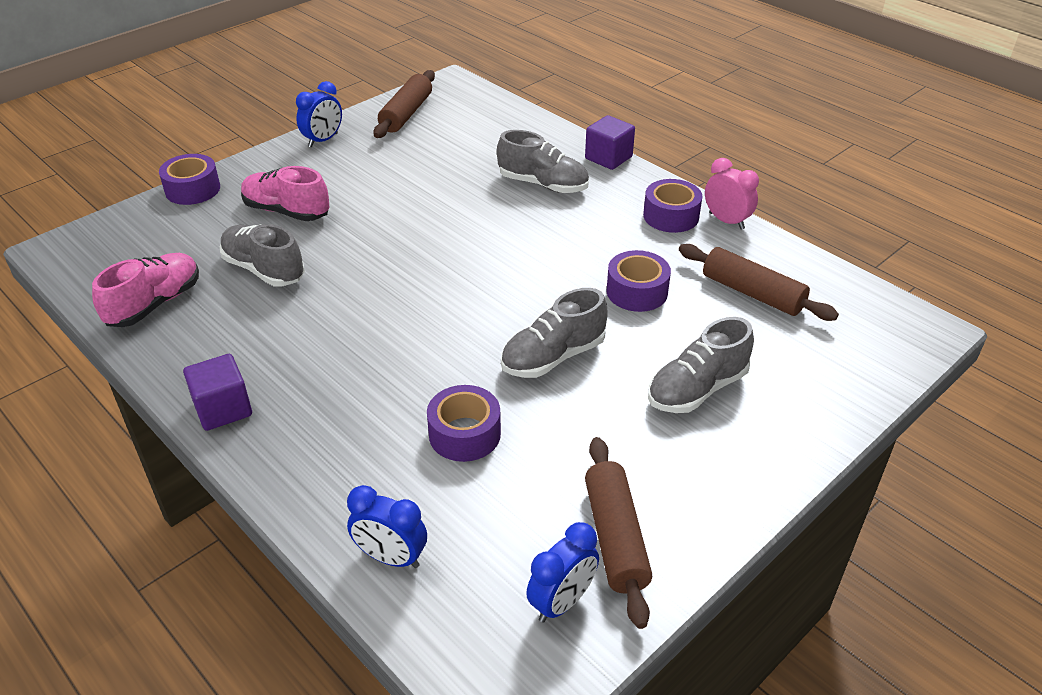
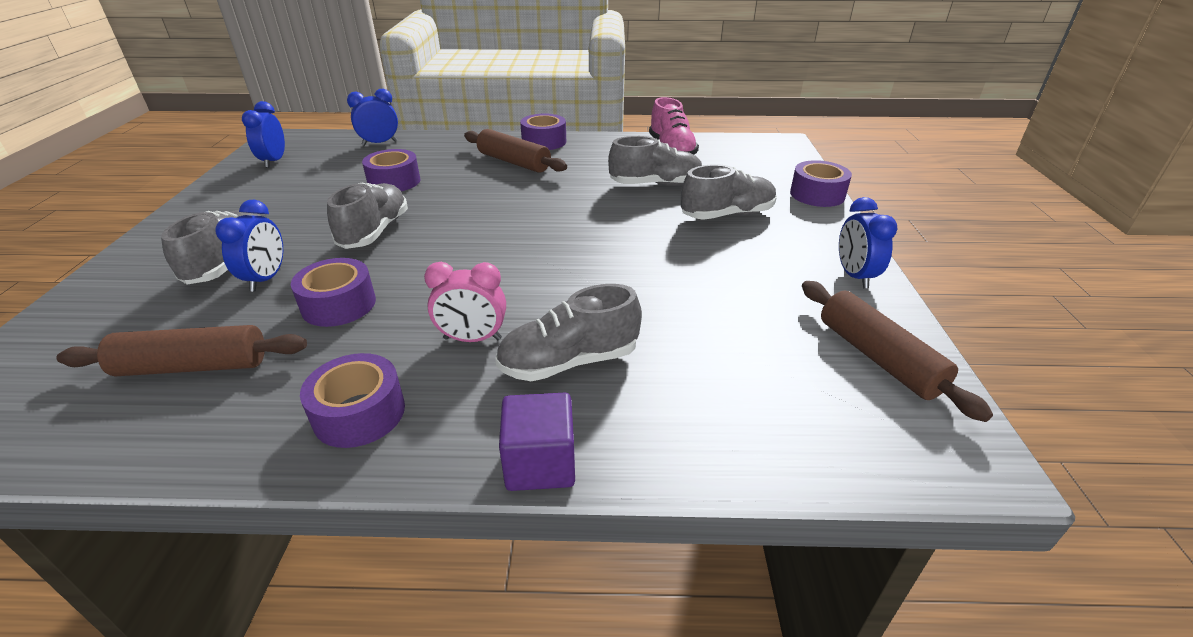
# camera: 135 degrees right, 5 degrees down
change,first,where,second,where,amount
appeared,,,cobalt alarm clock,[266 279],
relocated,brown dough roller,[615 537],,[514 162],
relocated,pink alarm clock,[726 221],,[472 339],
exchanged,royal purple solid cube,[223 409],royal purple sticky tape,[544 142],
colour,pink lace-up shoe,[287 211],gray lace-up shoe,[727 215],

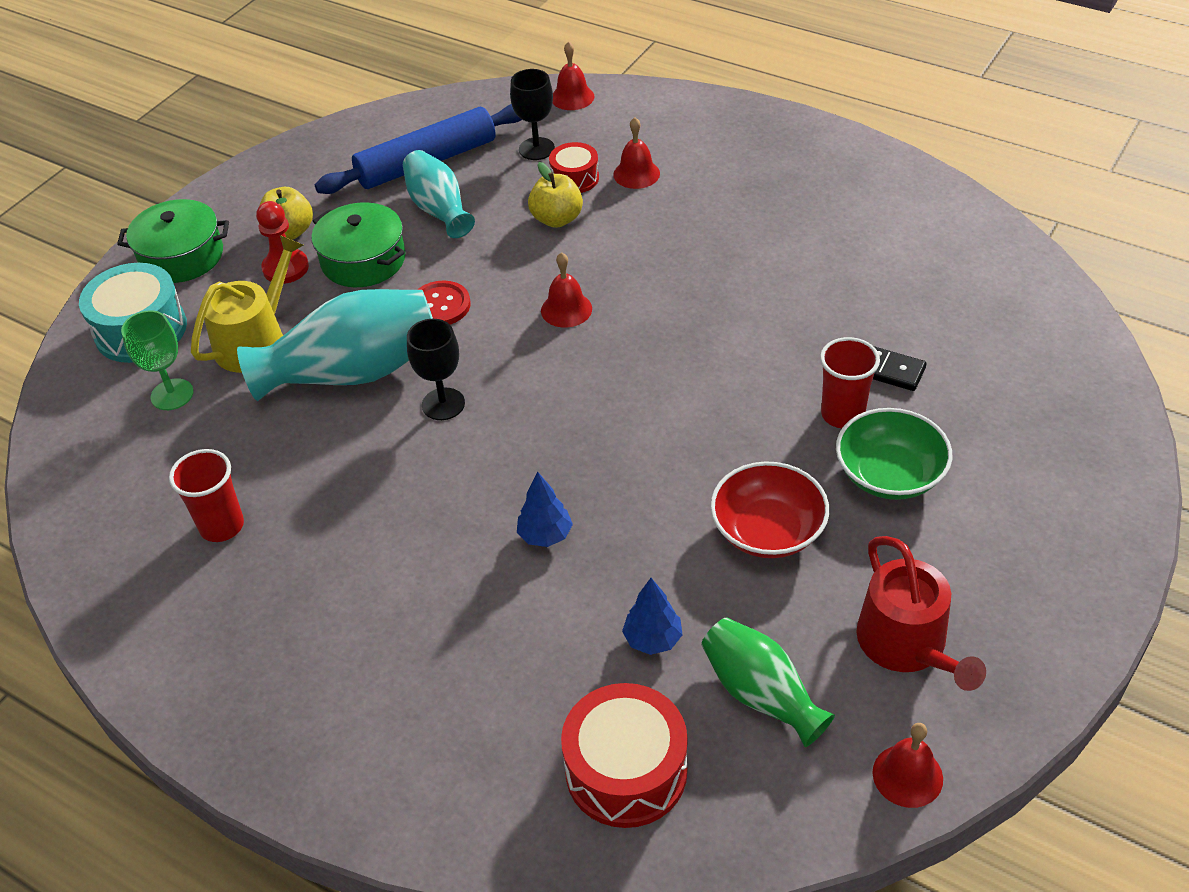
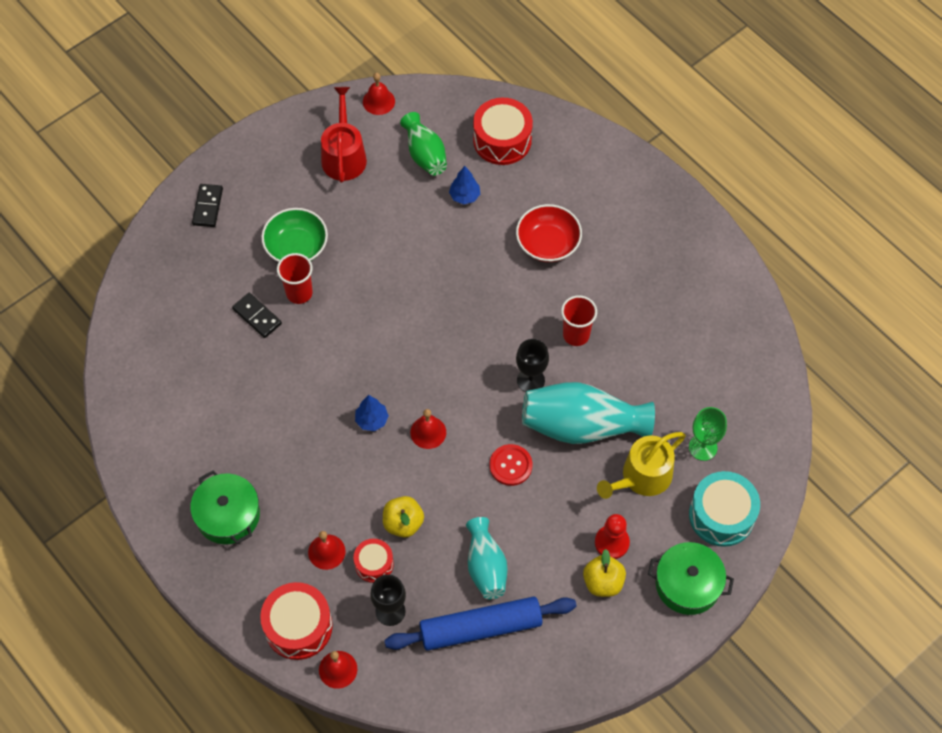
# camera: 165 degrees left, 15 degrees up
change,first,where,second,where,amount
appeared,,,black domino piece,[208 207],
appeared,,,scarlet snare drum,[298 626],
relocated,scarlet tumbler,[222 526],,[576 335],
relocated,emerald cooking pot,[363 260],,[228 515],
relocated,cobalt toy tree,[545 535],,[372 420],
relocated,scarlet serving bowl,[768 530],,[548 243],

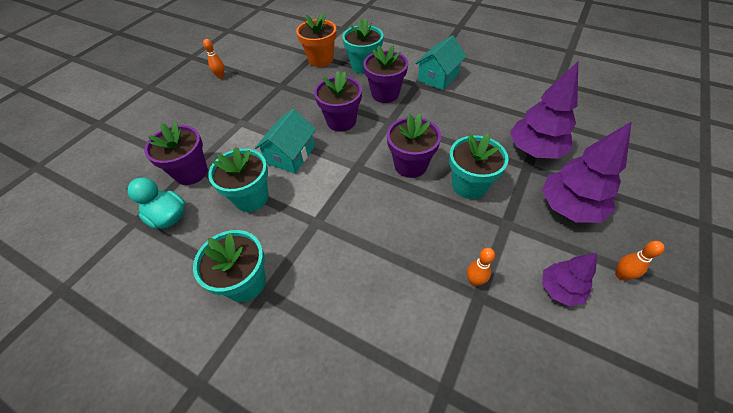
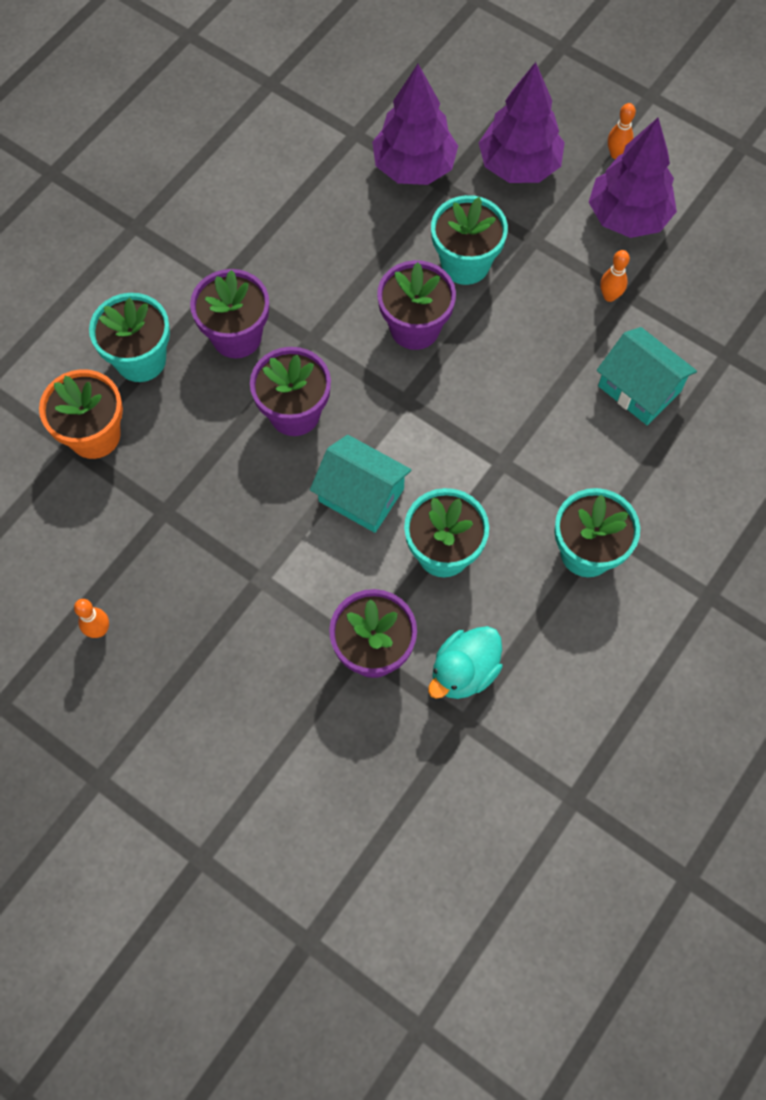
# camera: 85 degrees left, 15 degrees up
change,first,where,second,where,amount
relocated,teal toy house,[438 77],,[639 388],
size,royal purple toy tree,[560 289],,[628 217],x1.69

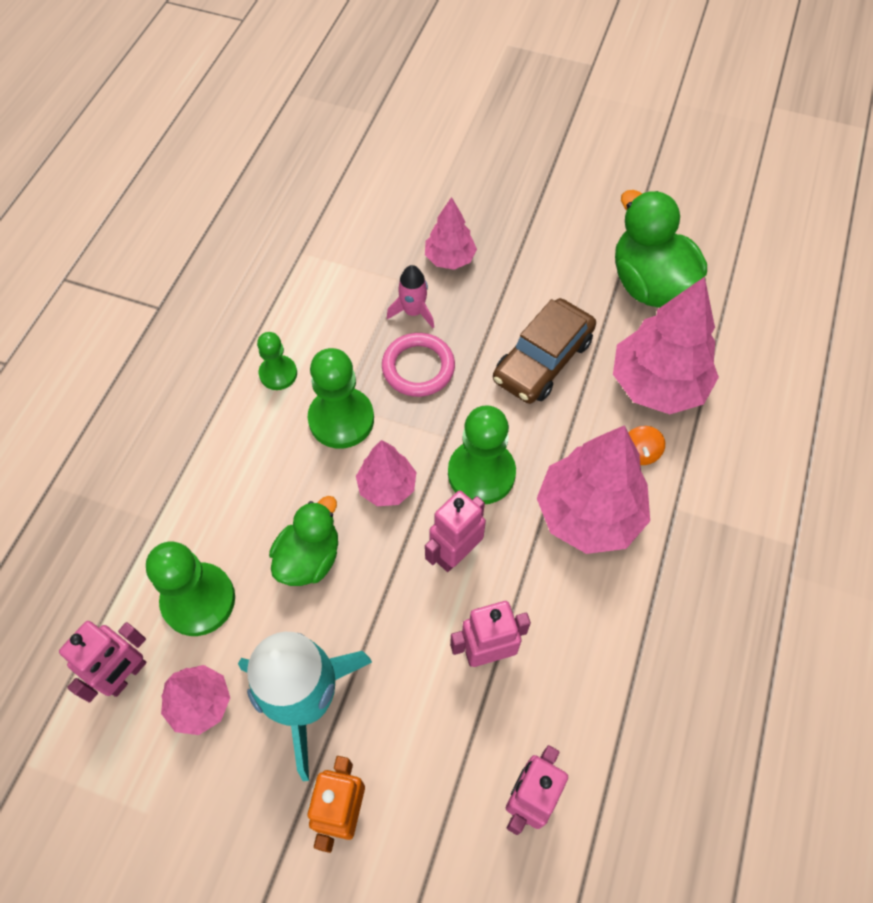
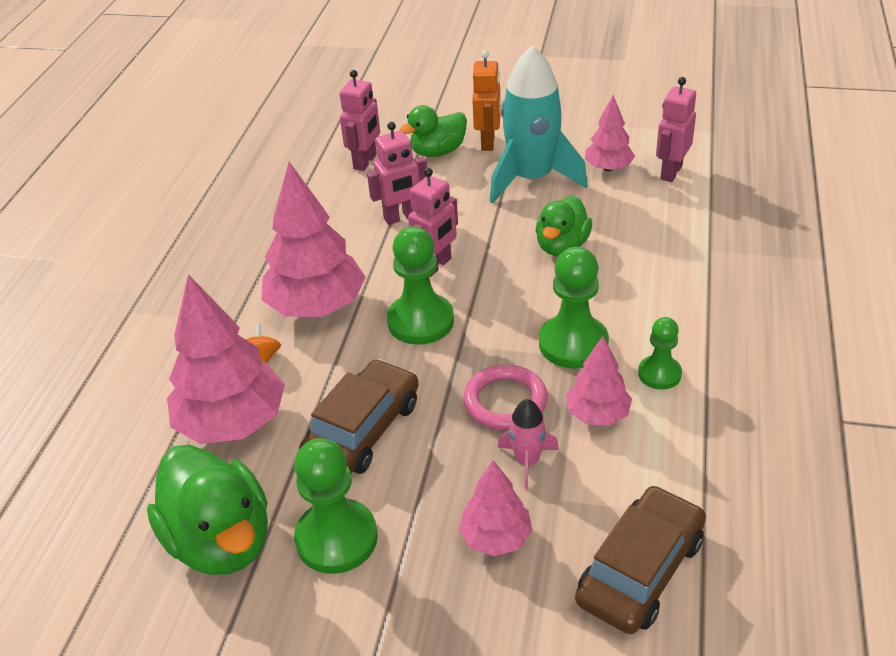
# camera: 175 degrees right, 20 degrees down
change,first,where,second,where,amount
appeared,,,emerald toy duck,[438 152],
appeared,,,brown automobile,[640 570],
relocated,emerald chess pawn,[198 600],,[336 538],
relocated,pink toy tree,[387 486],,[597 414],

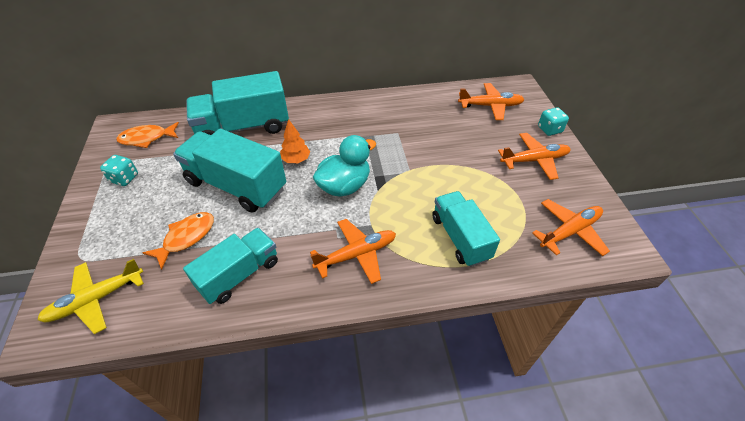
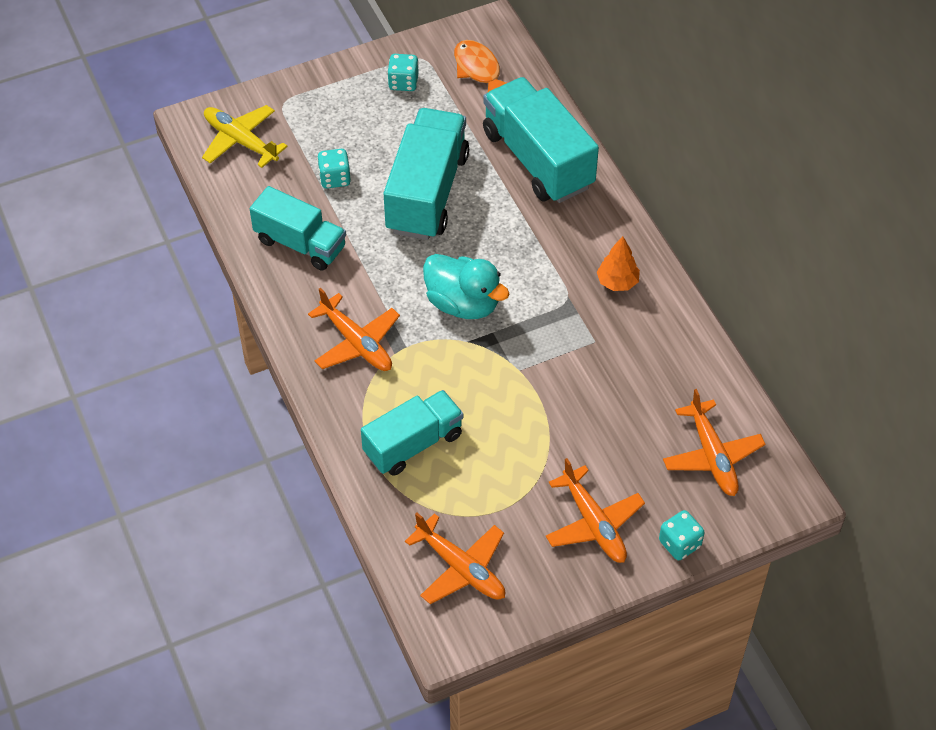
# camera: 75 degrees right, 5 degrees up
change,first,where,second,where,amount
relocated,orange toy tree,[296 160],,[617 282],
exchanged,orange fish figure,[186 237],teal die,[335 178],

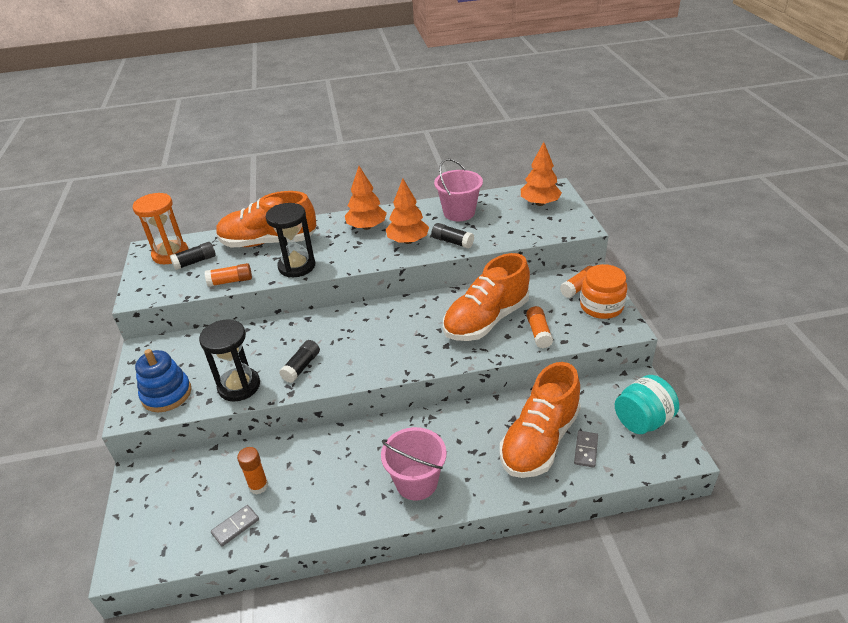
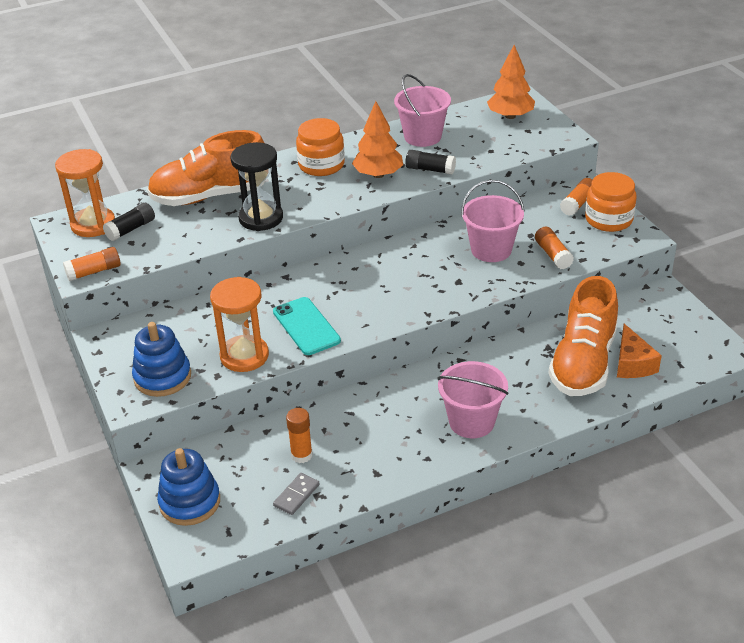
# camera: 15 degrees left, 0 degrees up
change,first,where,second,where,amount
missing,teal preserve jar,[642 421],,,
appeared,,,cobalt stacking toy,[190 502],
relocated,orange glue stick,[230 281],,[94 271],
exchanged,black glue stick,[301 367],teal mobile phone,[306 326],
exchanged,orange toy tree,[367 227],orange preserve jar,[321 165],
exchanged,orange lace-up shoe,[486 320],pink bucket,[491 250],
exchanged,gray domino piece,[585 450],orange piece of cheese,[632 364],
colour,black sandglass,[239 386],orange sandglass,[244 356],

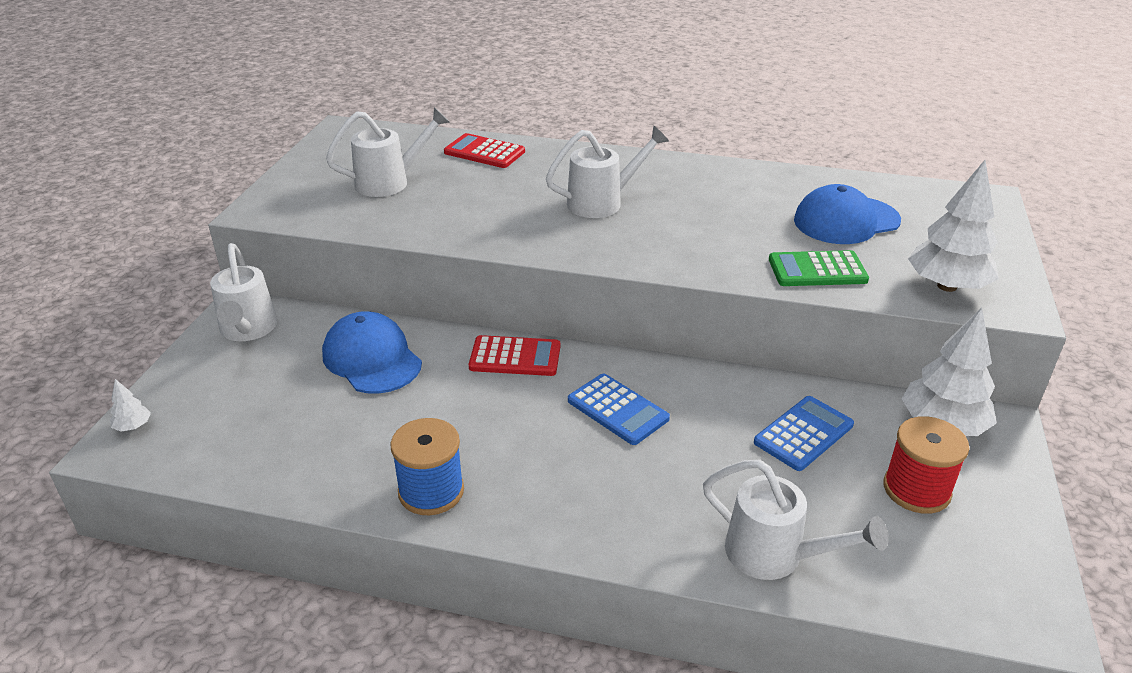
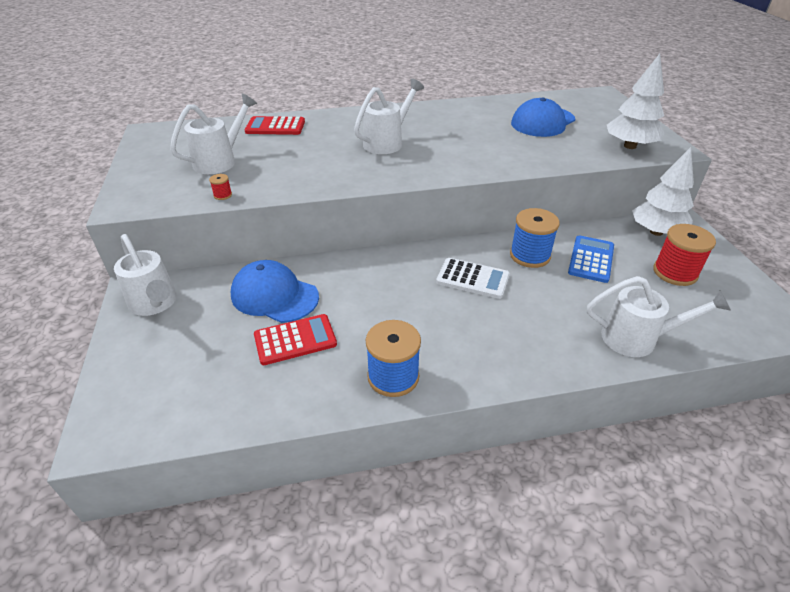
# camera: 25 degrees left, 5 degrees up
change,first,where,second,where,amount
missing,white toy tree,[133 426],,,
missing,emerald adding machine,[817 270],,,
appeared,,,scarlet reel of thread,[223 195],
appeared,,,cobalt reel of thread,[530 255],
relocated,scarlet adding machine,[515 357],,[295 340],
colour,cobalt adding machine,[617 410],white adding machine,[473 279],

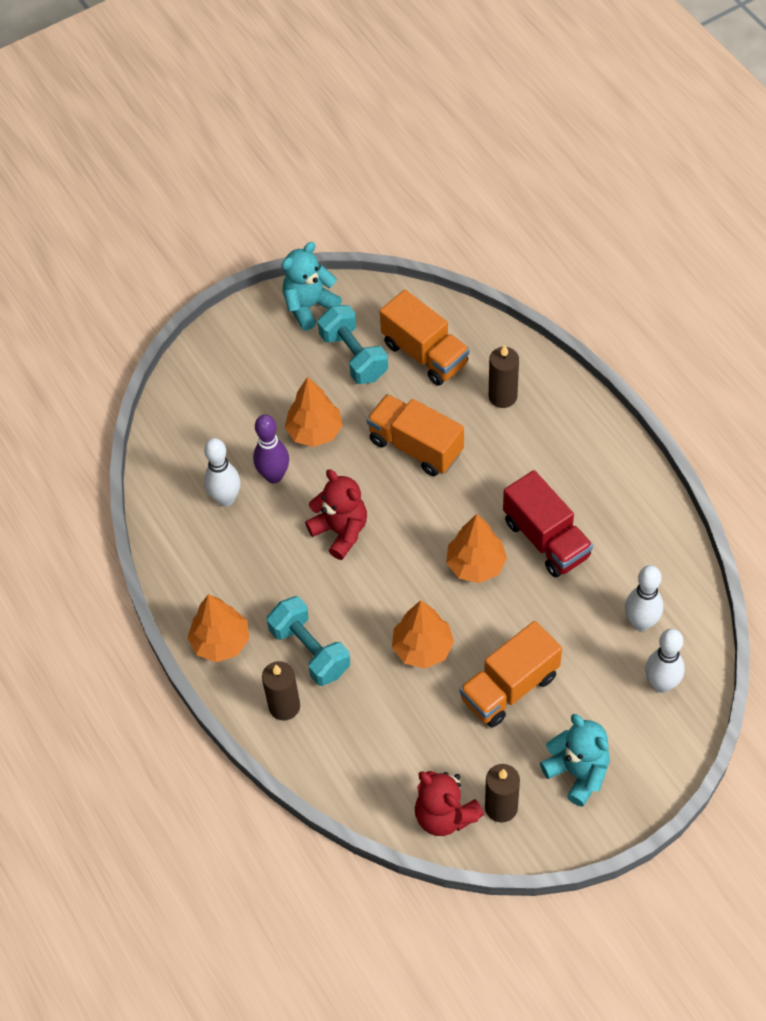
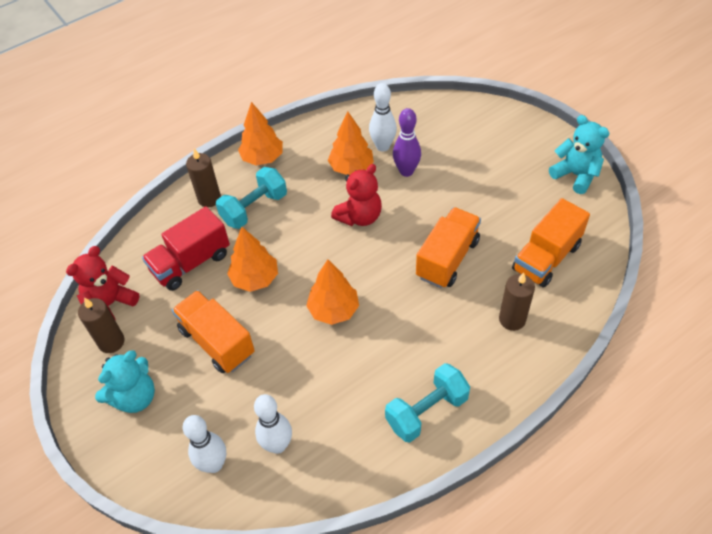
# camera: 85 degrees right, 5 degrees down
change,first,where,second,where,amount
relocated,orange toy tree,[315 432],,[351 167],
relocated,teal hand weight,[354 356],,[426 411],
relocated,scarlet toy truck,[546 539],,[191 262],

